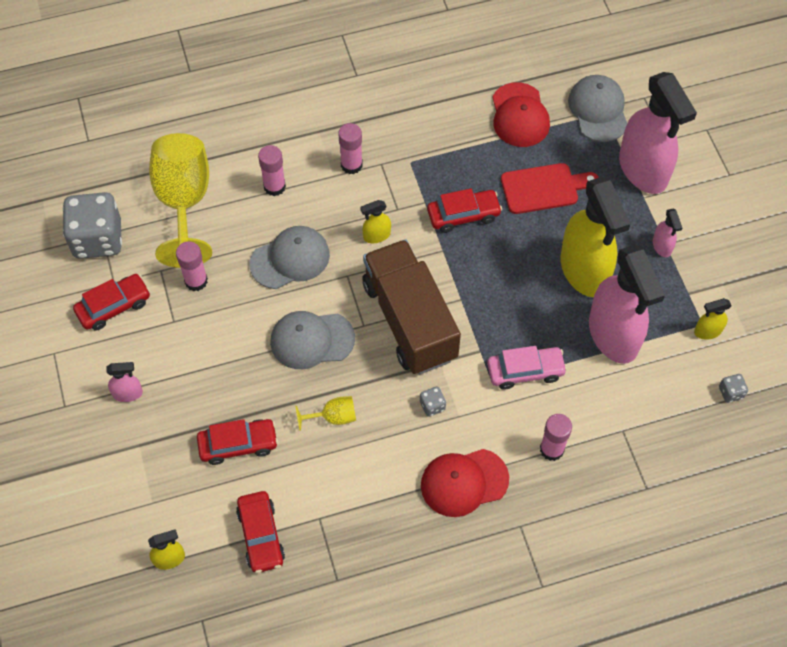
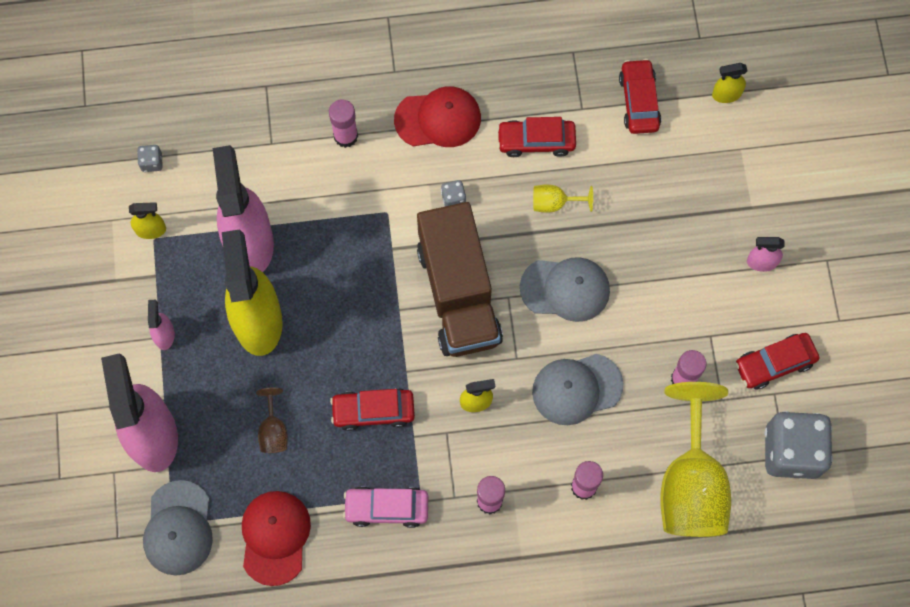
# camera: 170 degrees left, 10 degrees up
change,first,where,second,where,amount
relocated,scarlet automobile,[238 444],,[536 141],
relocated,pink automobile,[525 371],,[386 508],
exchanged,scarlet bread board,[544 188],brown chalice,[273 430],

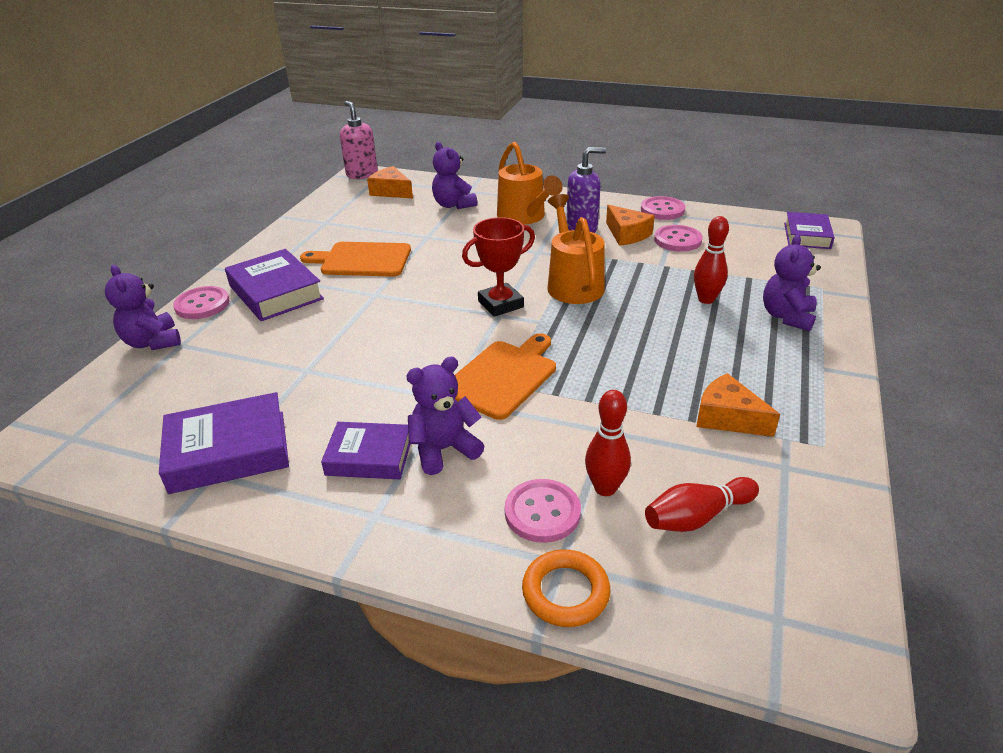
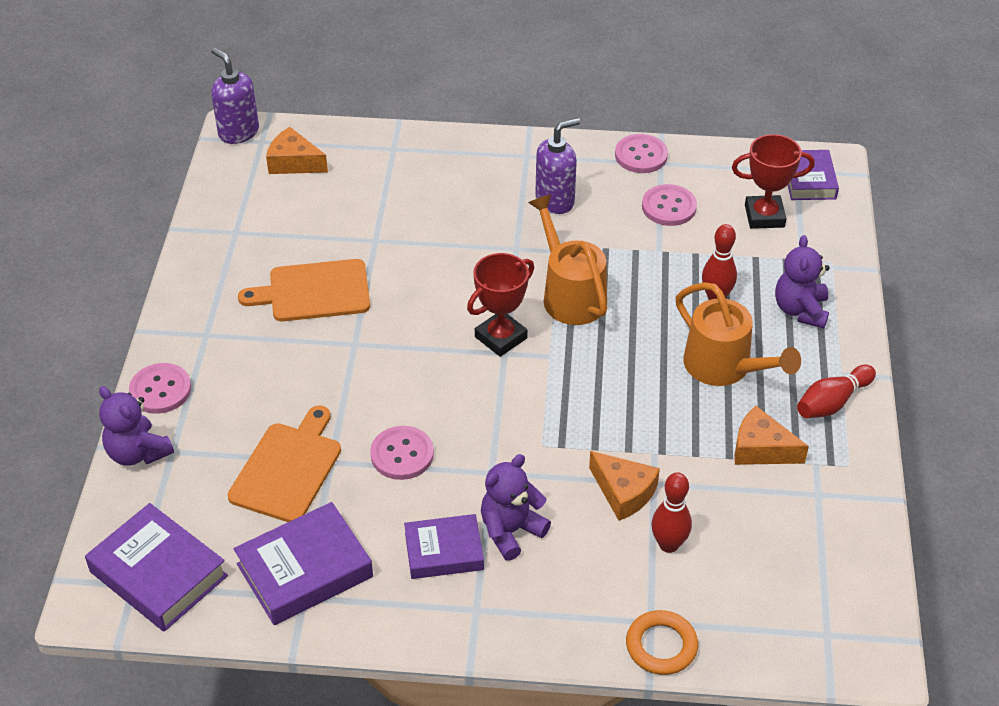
# camera: 15 degrees left, 10 degrees up
change,first,where,second,where,amount
missing,royal purple stuffed bear,[453 205],,,
appeared,,,scarlet award cup,[764 216],
relocated,royal purple hardback,[275 292],,[158 574],
relocated,orange bread board,[503 377],,[288 469],
relocated,orange watering can,[525 217],,[725 368],
relocated,pink shirt button,[542 512],,[402 454],
relocated,orange piece of cheese,[627 234],,[623 492],
relocated,scarlet tenpin,[697 517],,[832 402],
colour,pink soap pump,[362 174],royal purple soap pump,[238 132],

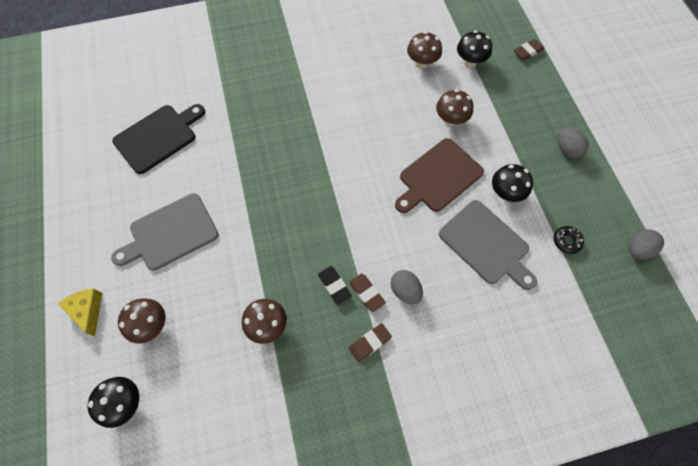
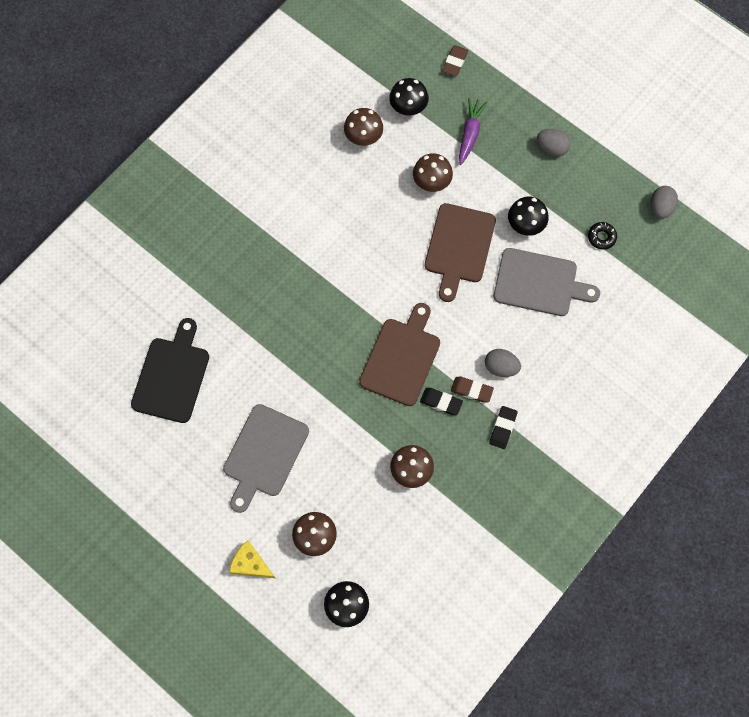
# camera: 35 degrees left, 5 degrees up
change,first,where,second,where,amount
appeared,,,brown bread board,[401 358],
appeared,,,royal purple carrot,[470 133],
colour,brown pencil eraser,[369 343],black pencil eraser,[503 428],

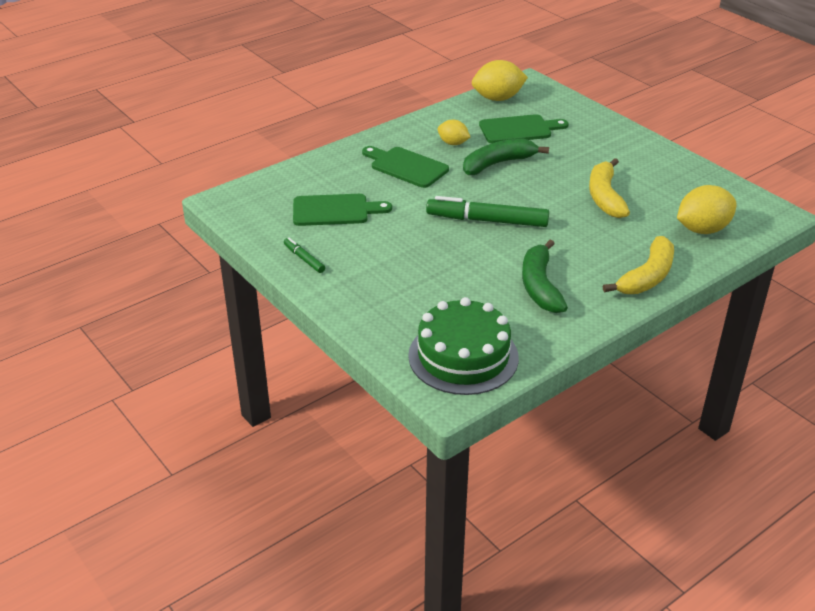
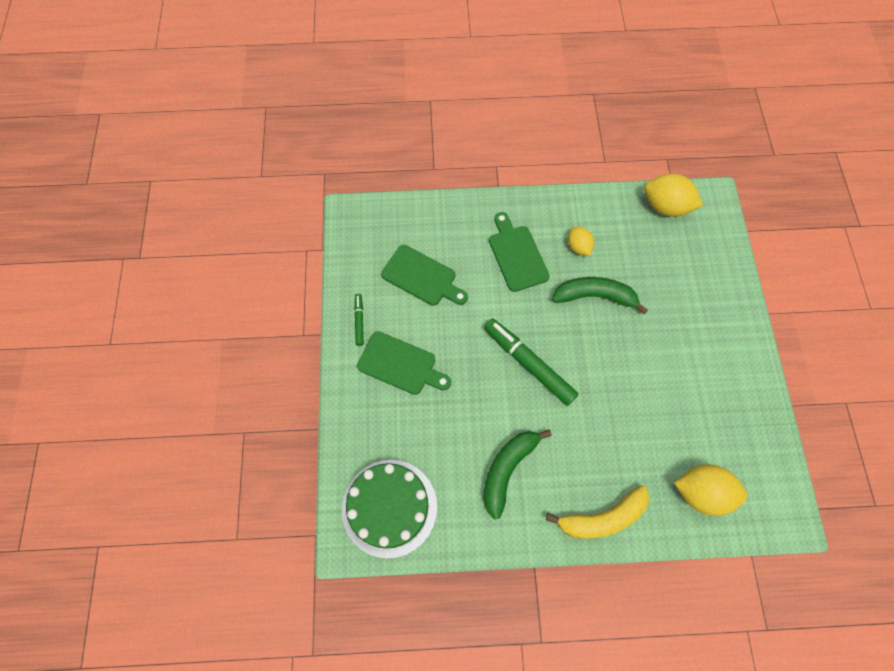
# camera: 35 degrees right, 30 degrees up
change,first,where,second,where,amount
missing,yellow toy banana,[605 197],,,
relocated,emerald bread board,[519 129],,[400 364],

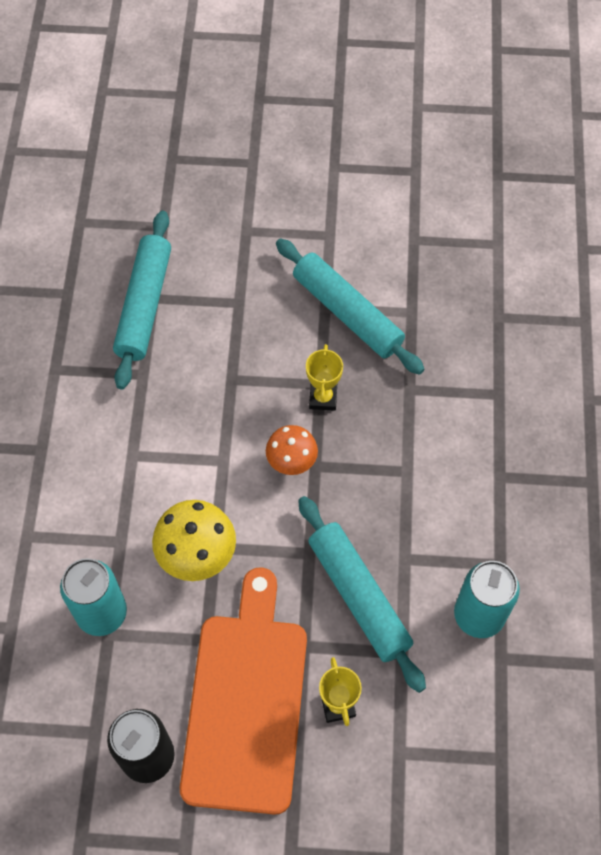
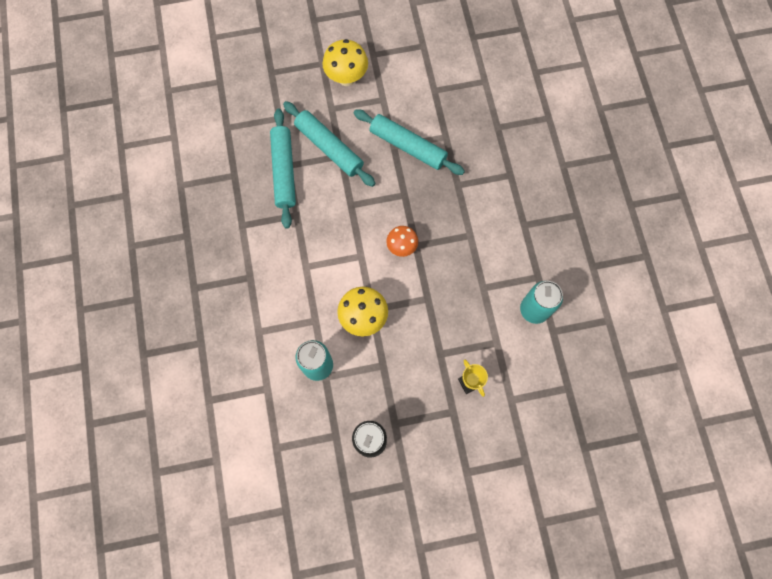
# camera: 15 degrees left, 10 degrees up
change,first,where,second,where,amount
missing,orange bread board,[246 702],,,
missing,yellow award cup,[323 398],,,
appeared,,,yellow mushroom,[346 78],
relocated,teal dough roller,[359 596],,[329 147],

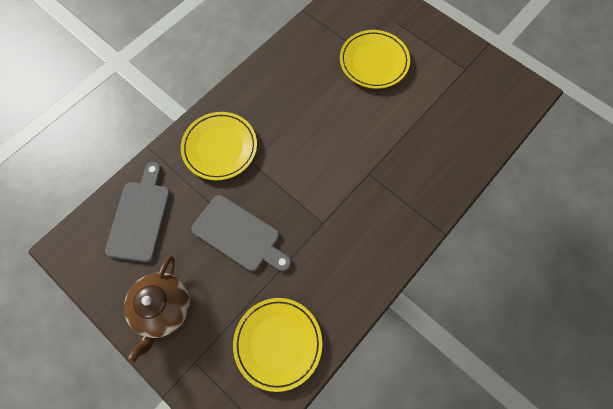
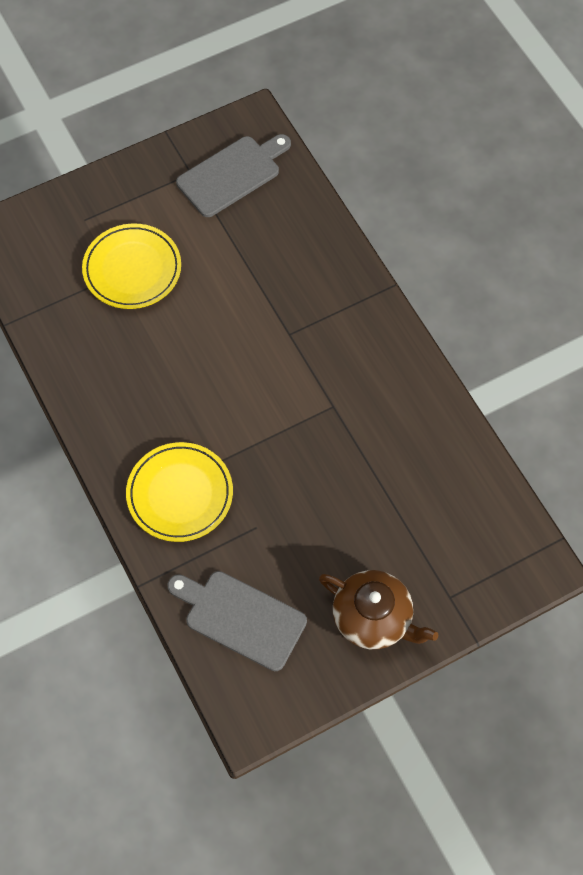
# camera: 70 degrees left, 5 degrees down
change,first,where,second,where,amount
missing,yellow flat dish,[278 343],,,
relocated,gray bread board,[239 235],,[232 174],

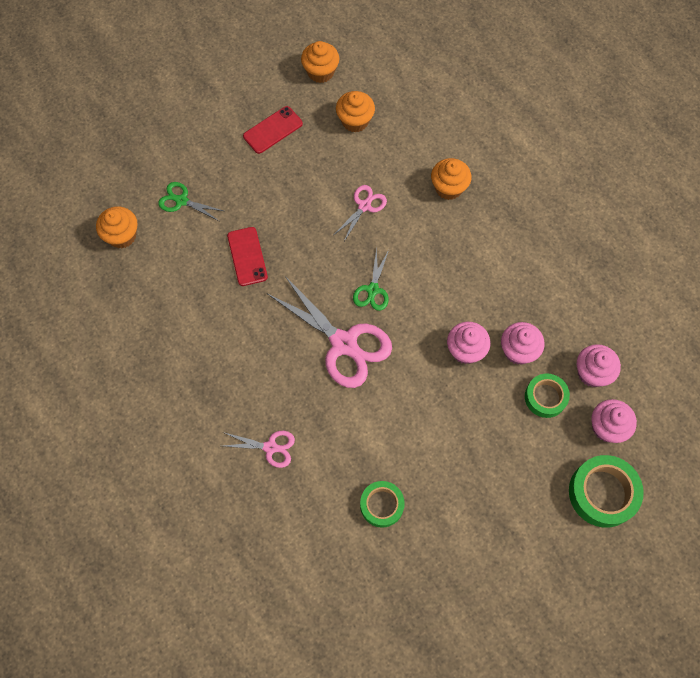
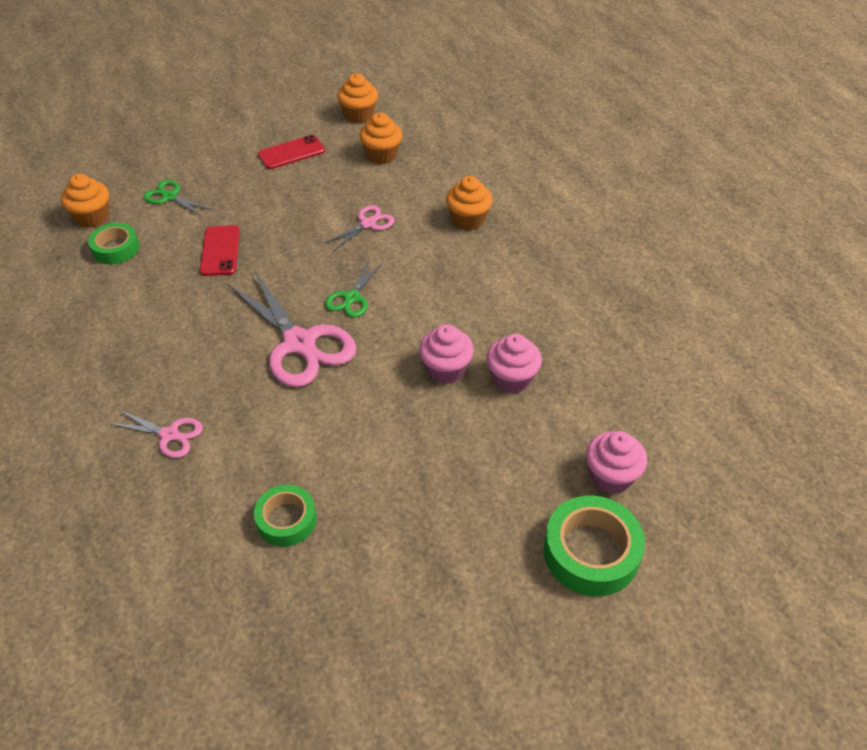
# camera: 10 degrees right, 20 degrees down
change,first,where,second,where,amount
missing,pink muffin,[592 373],,,
relocated,emerald sticky tape,[545 397],,[116 248],

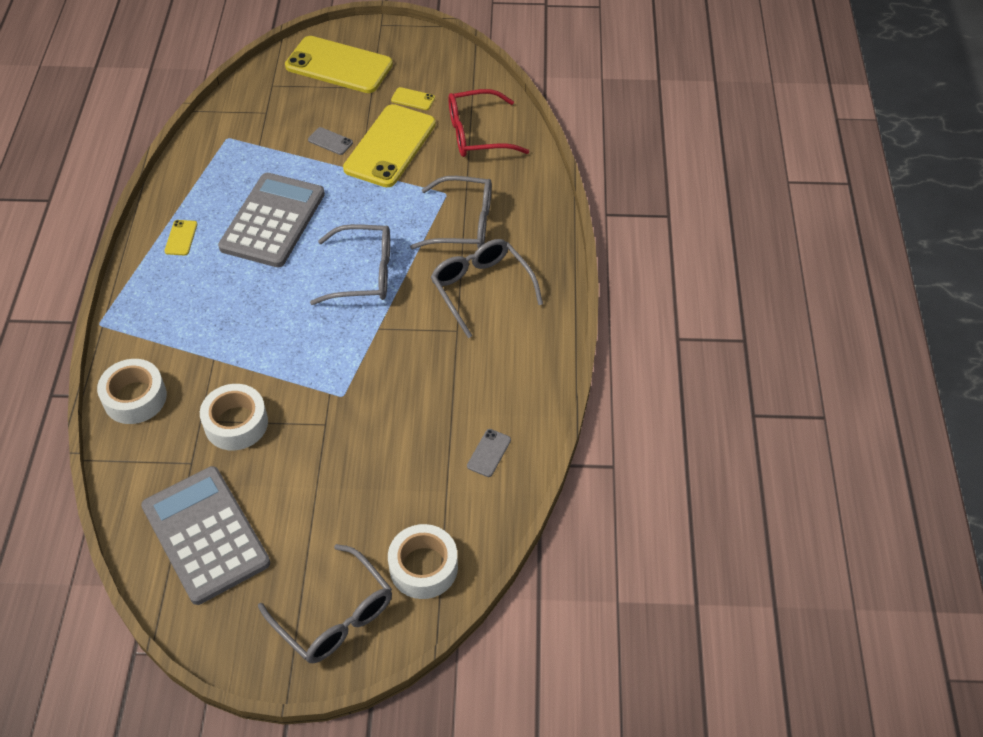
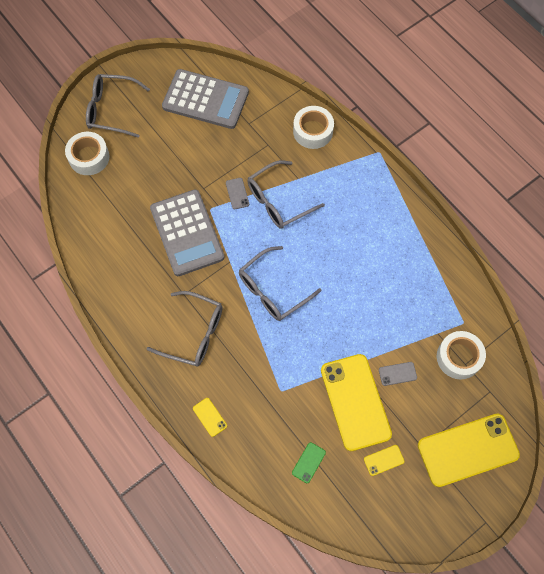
# camera: 140 degrees right, 15 degrees up
change,first,where,second,where,amount
relocated,yellow mobile phone,[181 238],,[209 417],
relocated,white sticky tape,[236 423],,[458 357],
relocated,gray adding machine,[273 221],,[187 233],
relocated,gray eyeglasses,[463 224],,[278 201],
relocated,gray mobile phone,[489 453],,[237 193],
exchanged,scarlet eyeglasses,[477 134],emerald mobile phone,[308 462],

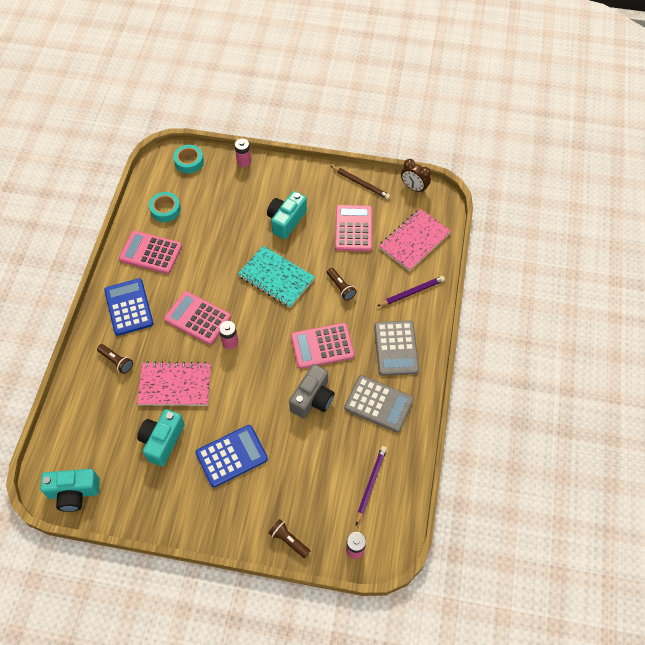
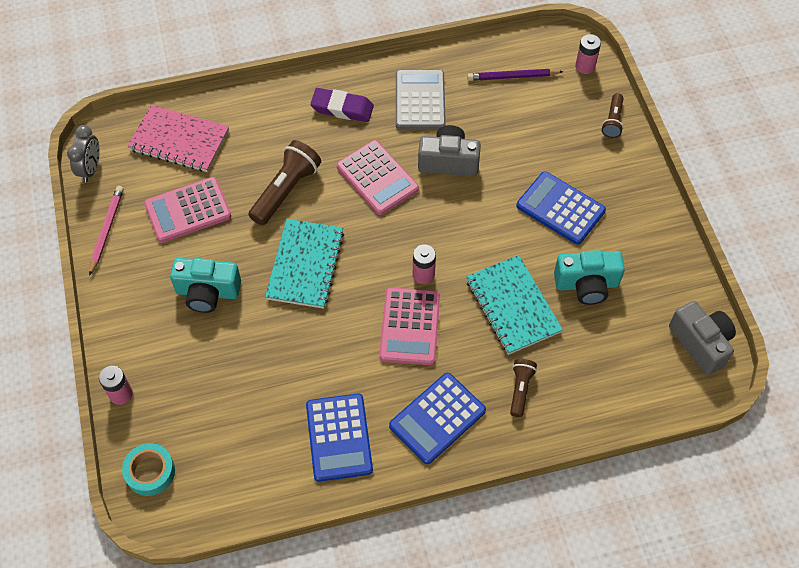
# camera: 115 degrees left, 0 degrees up
change,first,where,second,where,amount
missing,teal sticky tape,[165 209],,,
missing,royal purple lead pencil,[412 292],,,
exchanged,gray adding machine,[396 348],royal purple pencil eraser,[342 108],
colour,teal photo camera,[74 493],gray photo camera,[700 343],
colour,pink adding machine,[151 253],cobalt adding machine,[339 437],
colour,pink exercise book,[175 385],teal exercise book,[513 306],
colour,brown lead pencil,[361 183],pink lead pencil,[106 230],
colour,brown alarm clock,[414 188],gray alarm clock,[91 169],
size,brown pocket torch,[341 287],,[286 190],x1.76

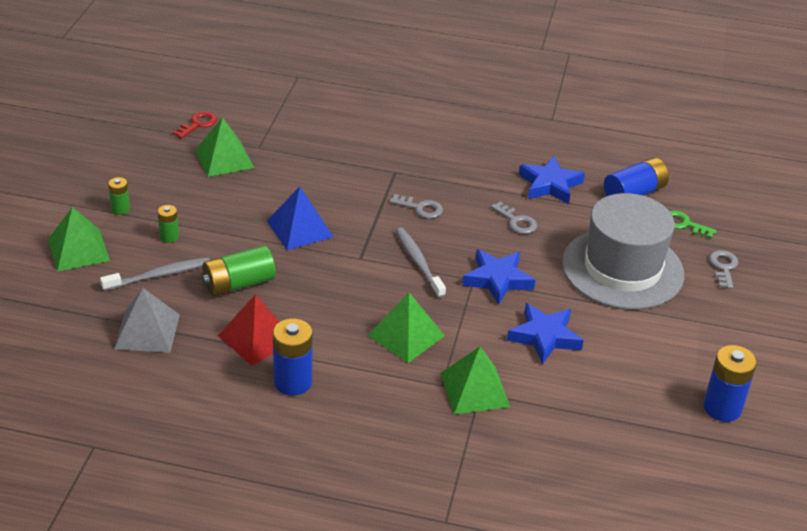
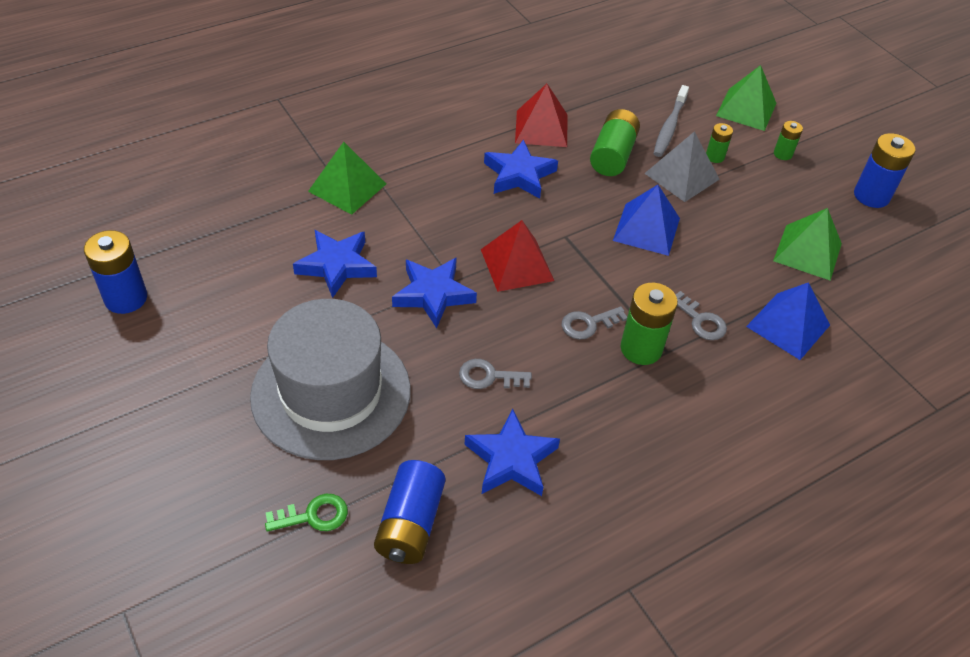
# camera: 135 degrees right, 10 degrees up
change,first,where,second,where,amount
missing,scarlet key,[198 124],,,
missing,emerald pyramid,[406 335],,,
appeared,,,cobalt star shape,[519 175],
appeared,,,emerald AA battery,[641 348],
appeared,,,cobalt pyramid,[788 325],
relocated,gray pyramid,[147 331],,[681 176],
relocated,cobalt AA battery,[293 382],,[871 196],
relocated,gray key,[723 267],,[700 321],
exchanged,gray dental brush,[418 262],scarlet pyramid,[517 265],

